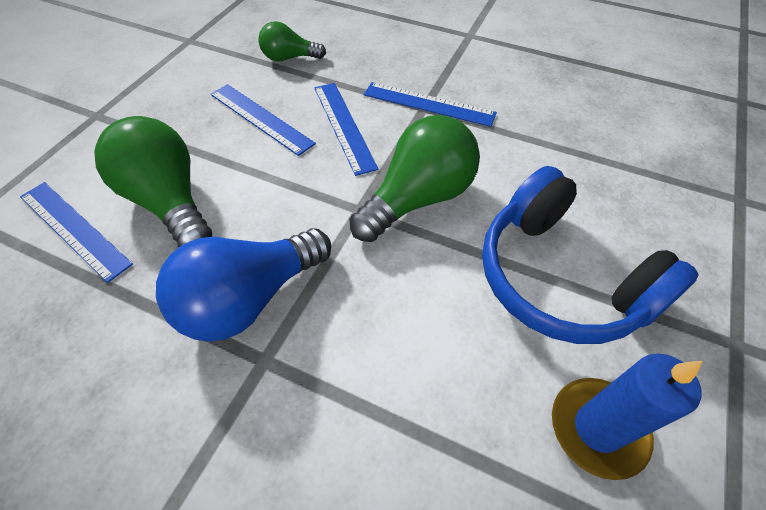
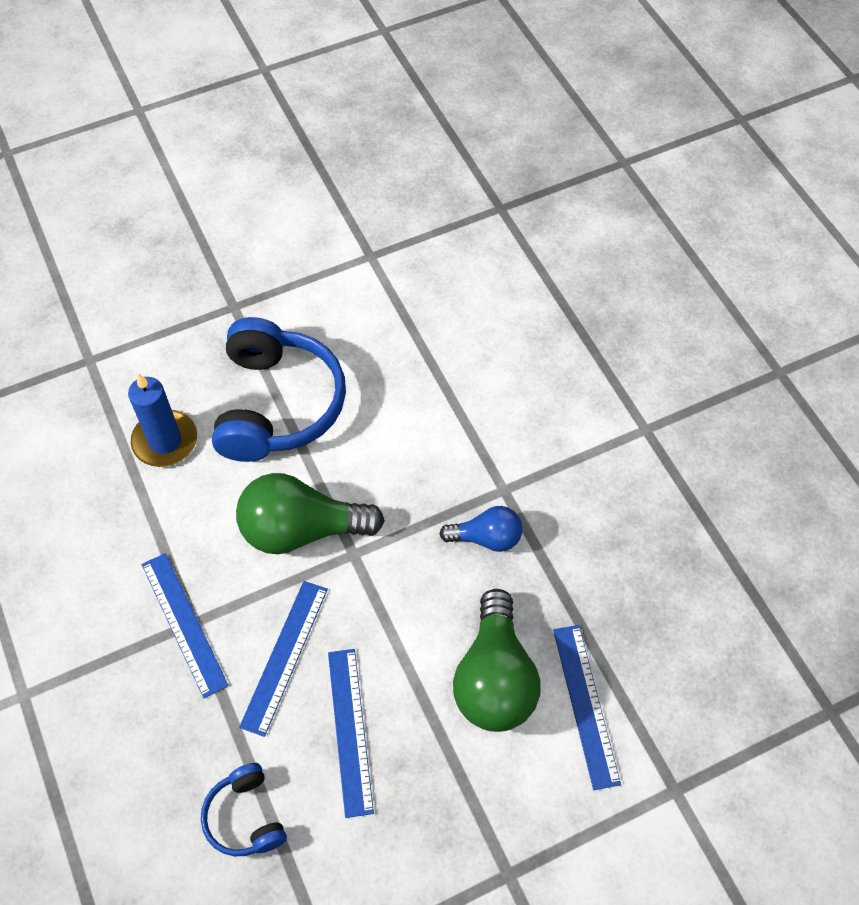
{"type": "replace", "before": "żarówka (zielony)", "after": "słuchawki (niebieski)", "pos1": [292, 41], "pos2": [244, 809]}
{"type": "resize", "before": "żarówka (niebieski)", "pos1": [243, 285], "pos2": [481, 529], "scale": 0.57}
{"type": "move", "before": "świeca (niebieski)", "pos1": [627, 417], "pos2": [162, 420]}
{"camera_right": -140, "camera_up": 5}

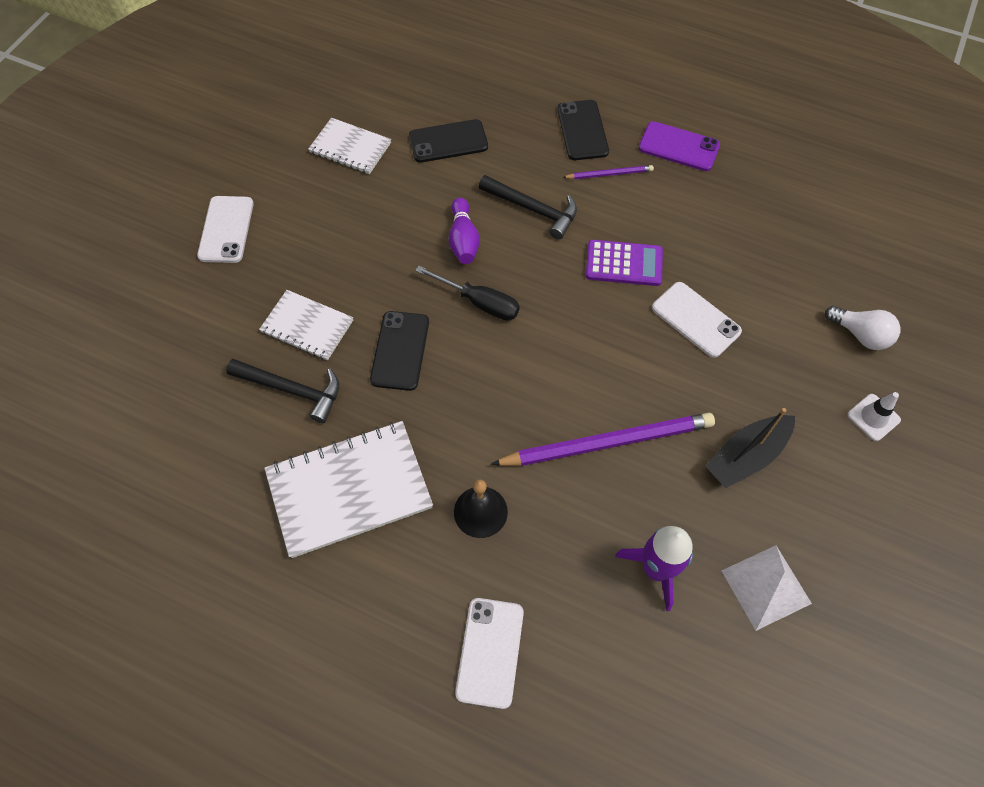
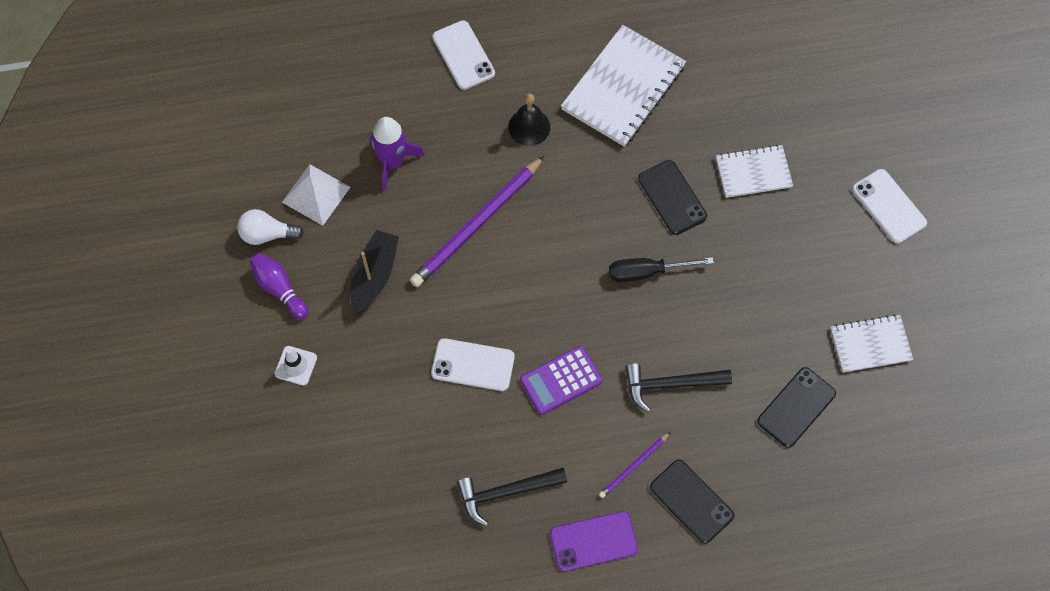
{"type": "move", "before": "kręgiel (fioletowy)", "pos1": [464, 230], "pos2": [279, 286]}
{"type": "move", "before": "żarówka (biały)", "pos1": [862, 328], "pos2": [270, 227]}
{"type": "move", "before": "młotek (czarny)", "pos1": [282, 391], "pos2": [512, 497]}
{"camera_right": 145, "camera_up": 5}

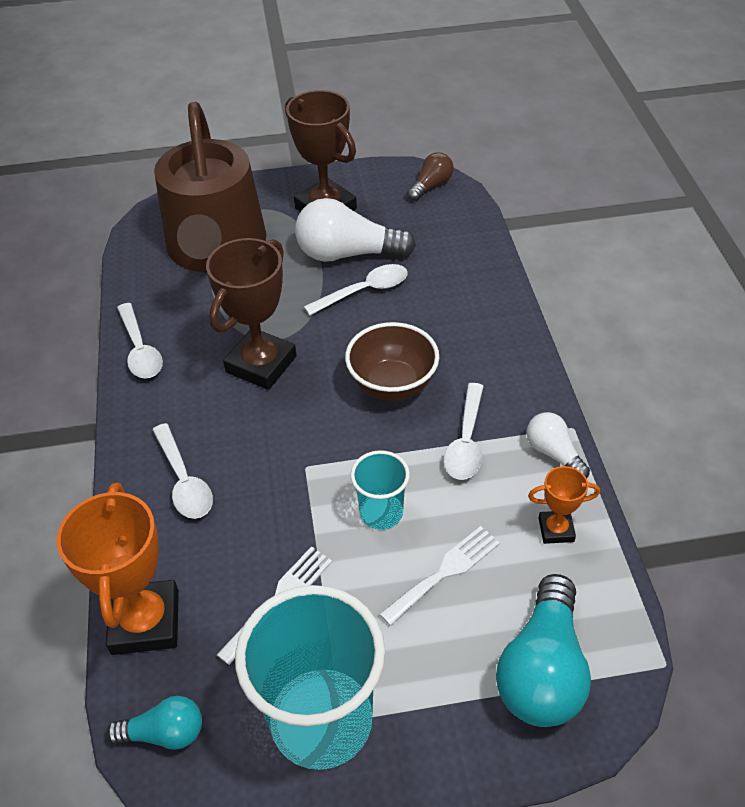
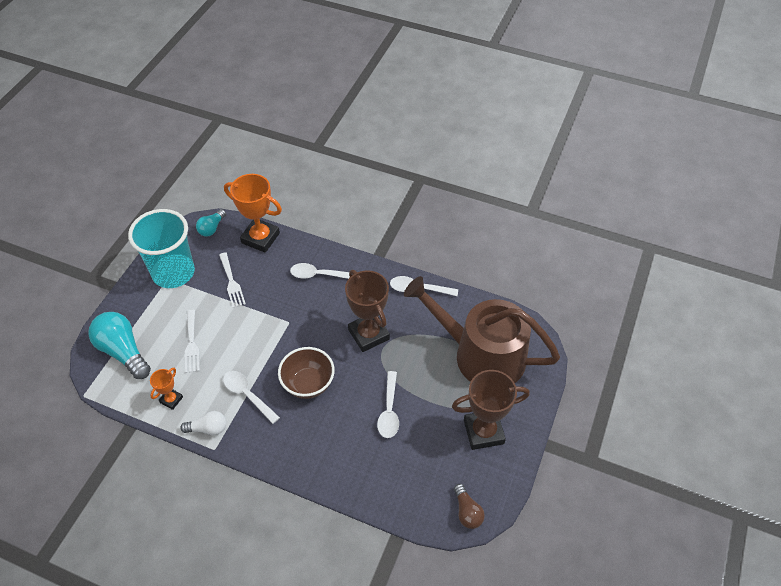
{"type": "delete", "before": "żarówka (biały)", "pos1": [355, 230]}
{"type": "delete", "before": "szklanka (turkusowy)", "pos1": [380, 490]}
{"camera_right": 120, "camera_up": 5}

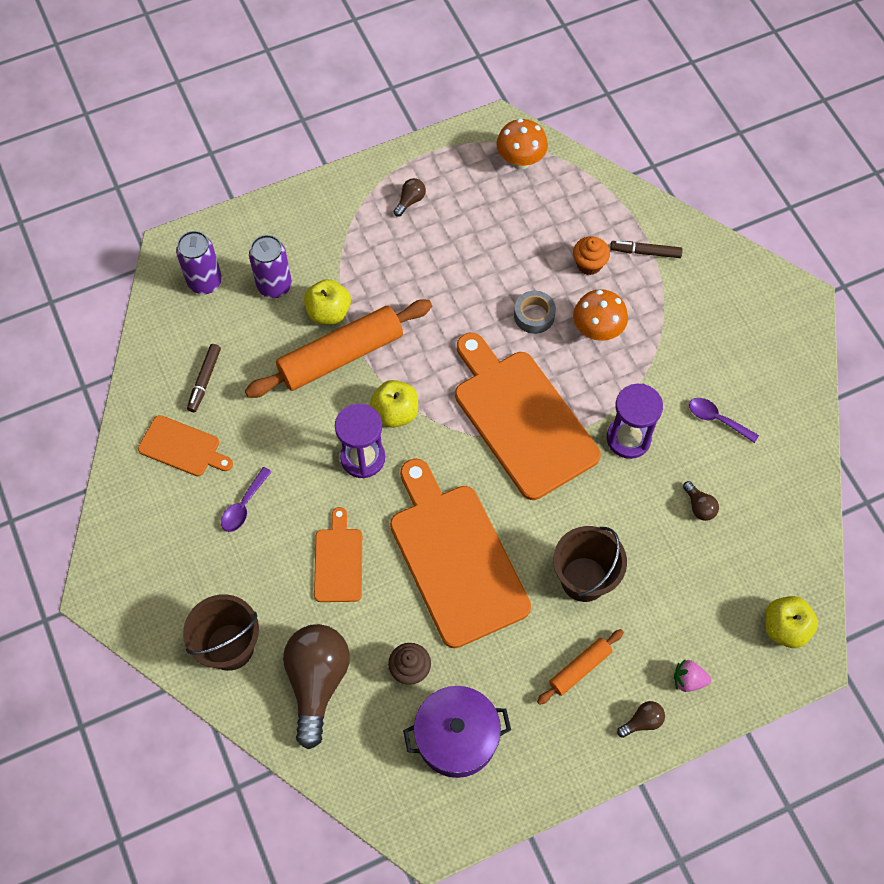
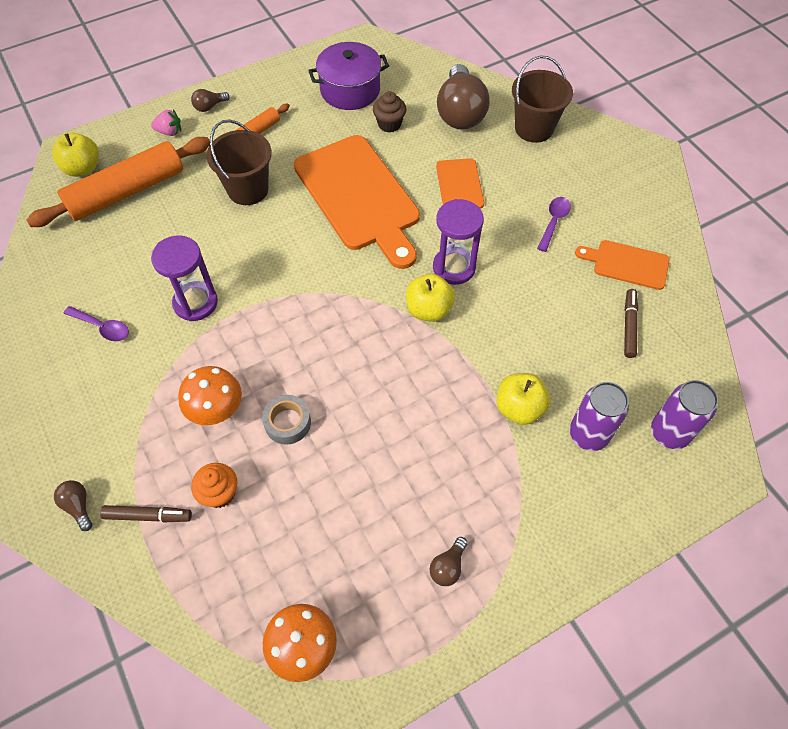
{"type": "move", "before": "wałek do ciasta (pomarańczowy)", "pos1": [338, 348], "pos2": [118, 182]}
{"type": "delete", "before": "deska do krojenia (pomarańczowy)", "pos1": [528, 416]}
{"type": "move", "before": "żarówka (brązowy)", "pos1": [701, 501], "pos2": [73, 505]}
{"camera_right": 175, "camera_up": -5}

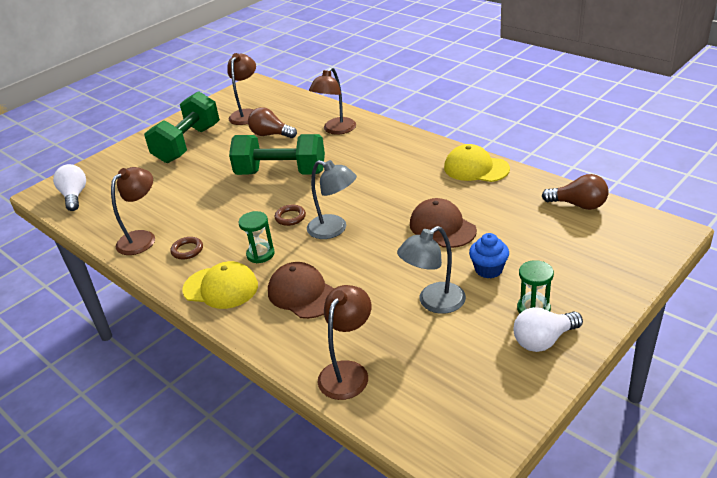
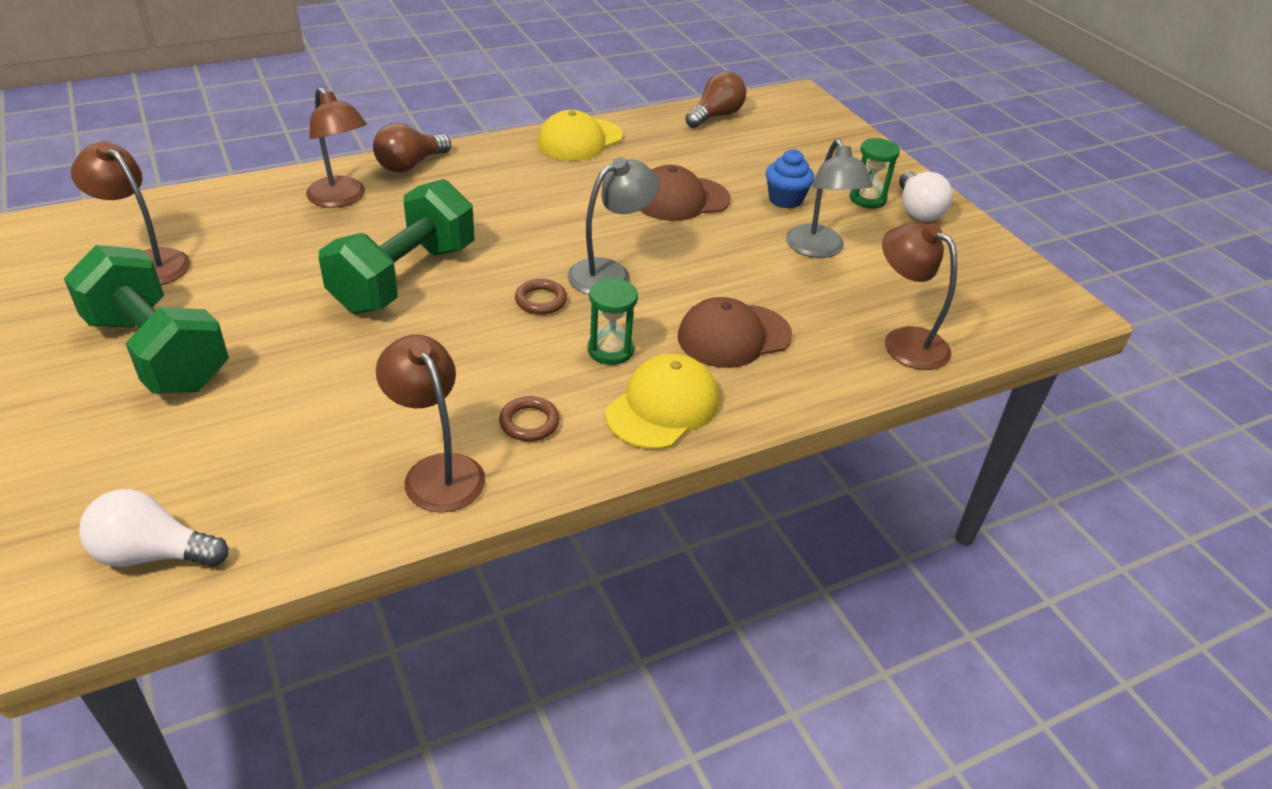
{"type": "move", "before": "żarówka (brązowy)", "pos1": [272, 122], "pos2": [412, 147]}
{"camera_right": -75, "camera_up": 5}

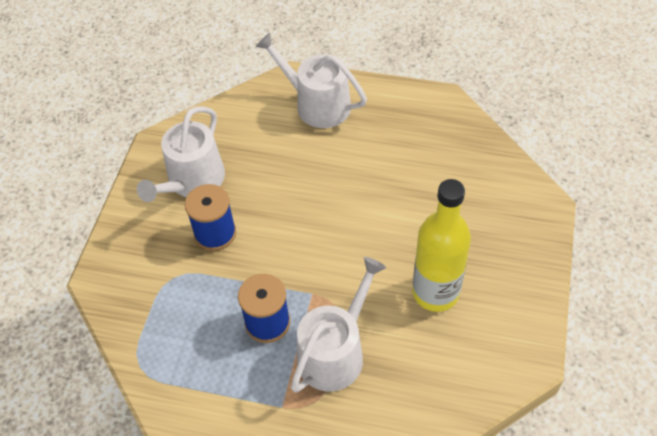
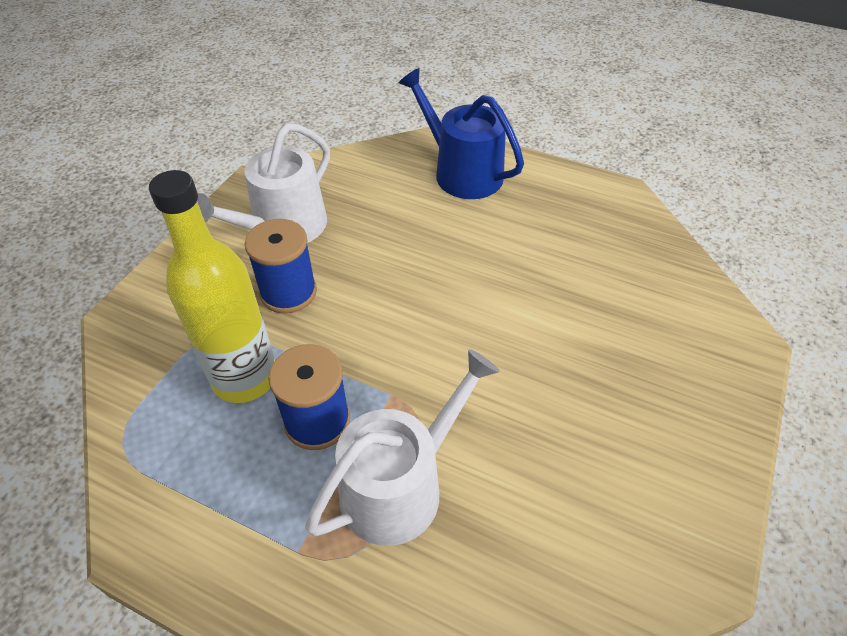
{"type": "recolor", "before": "konewka (biały)", "after": "konewka (niebieski)", "pos1": [311, 80], "pos2": [461, 133]}
{"type": "move", "before": "butelka (żółty)", "pos1": [441, 245], "pos2": [212, 286]}
{"camera_right": 10, "camera_up": -5}

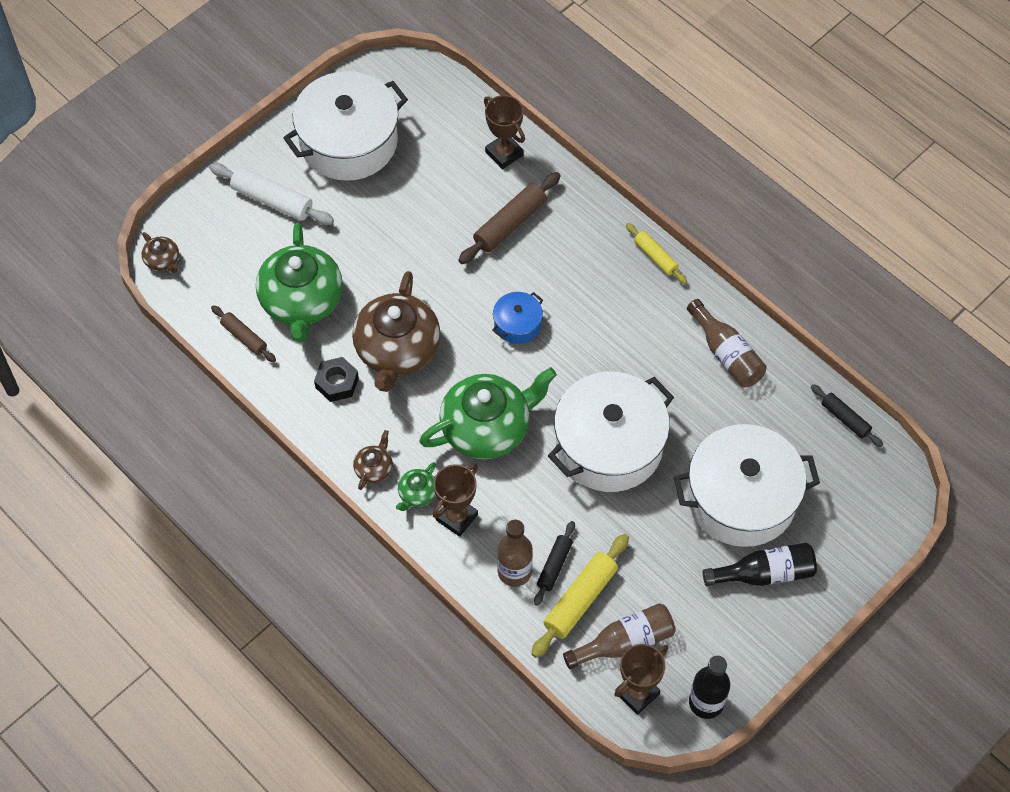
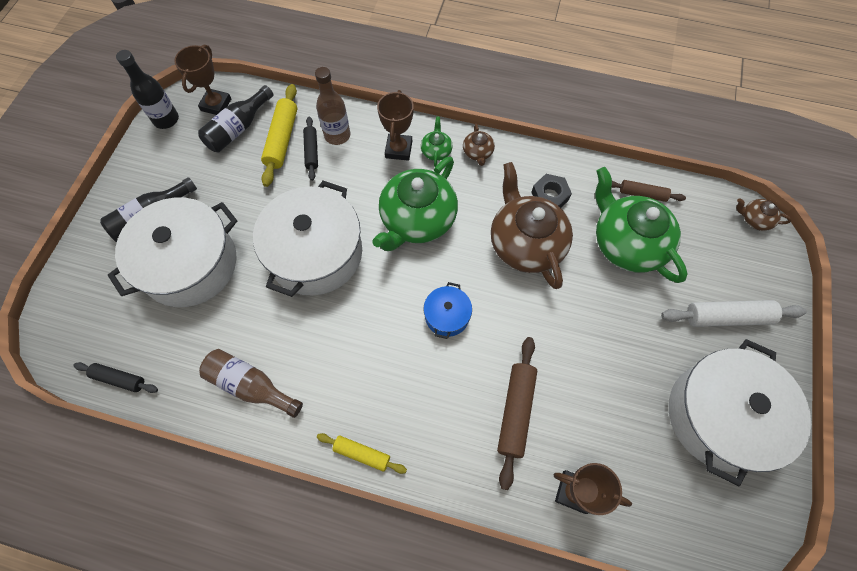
{"type": "recolor", "before": "butelka (brązowy)", "after": "butelka (czarny)", "pos1": [619, 636], "pos2": [236, 118]}
{"camera_right": 150, "camera_up": 5}

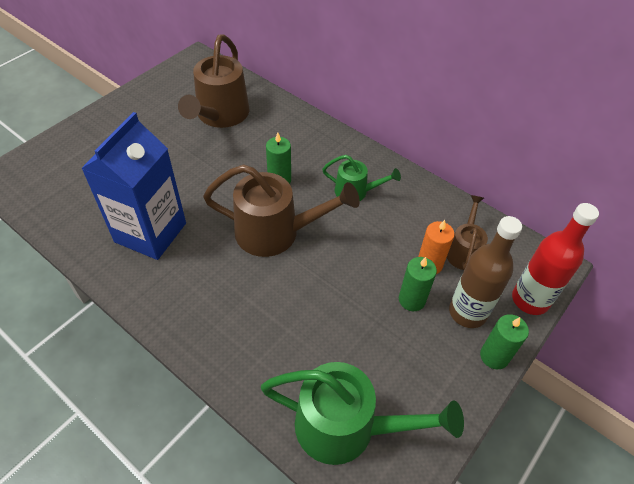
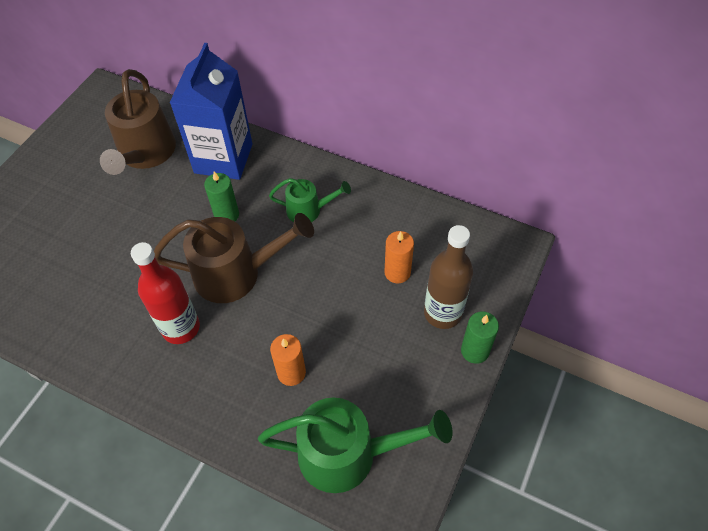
{"type": "move", "before": "karton mleka (niebieski)", "pos1": [133, 186], "pos2": [211, 111]}
{"type": "delete", "before": "konewka (brązowy)", "pos1": [467, 232]}
{"type": "move", "before": "butelka (czerwony)", "pos1": [555, 259], "pos2": [165, 293]}
{"type": "delete", "before": "świeca (zielony)", "pos1": [418, 284]}
{"type": "insert", "after": "świeca (pomarańczowy)", "pos2": [288, 360]}
{"camera_right": -10, "camera_up": 5}

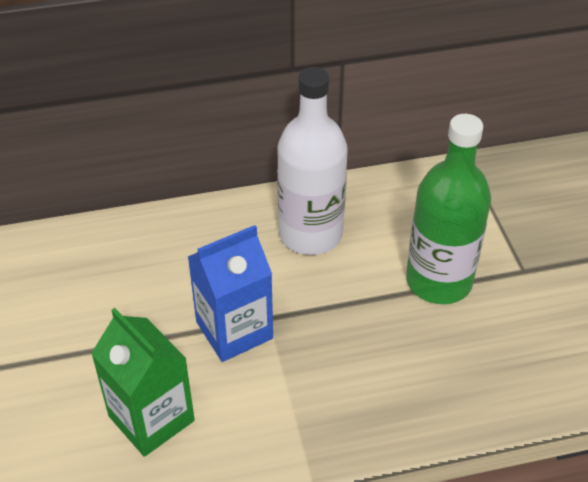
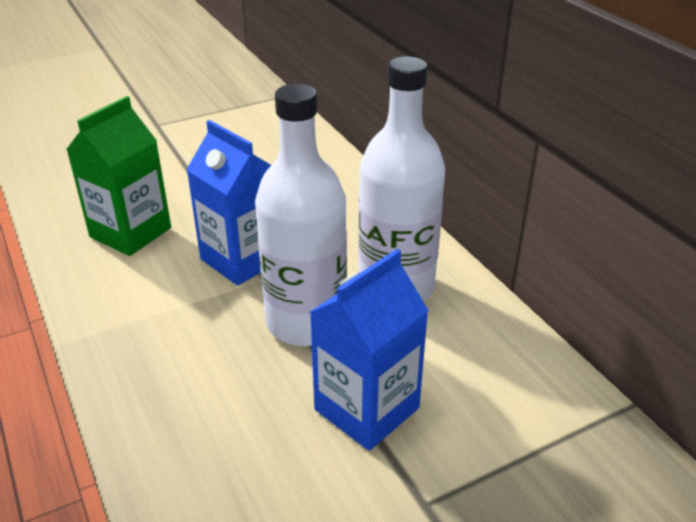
{"type": "replace", "before": "butelka (zielony)", "after": "karton mleka (niebieski)", "pos1": [448, 209], "pos2": [369, 350]}
{"type": "insert", "after": "butelka (biały)", "pos2": [301, 215]}
{"camera_right": 75, "camera_up": -10}

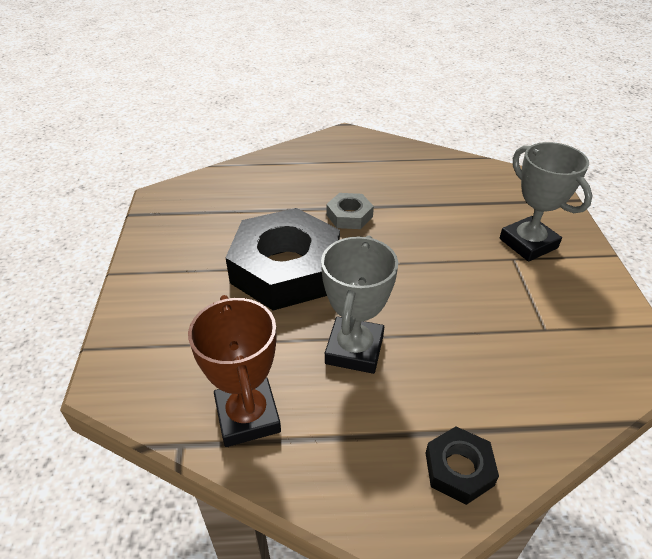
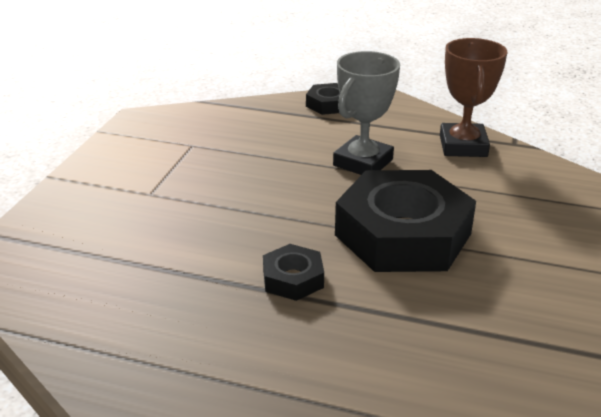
{"type": "delete", "before": "puchar (szary)", "pos1": [546, 202]}
{"type": "recolor", "before": "nakrętka (szary)", "after": "nakrętka (czarny)", "pos1": [350, 211], "pos2": [293, 272]}
{"camera_right": -160, "camera_up": -10}

